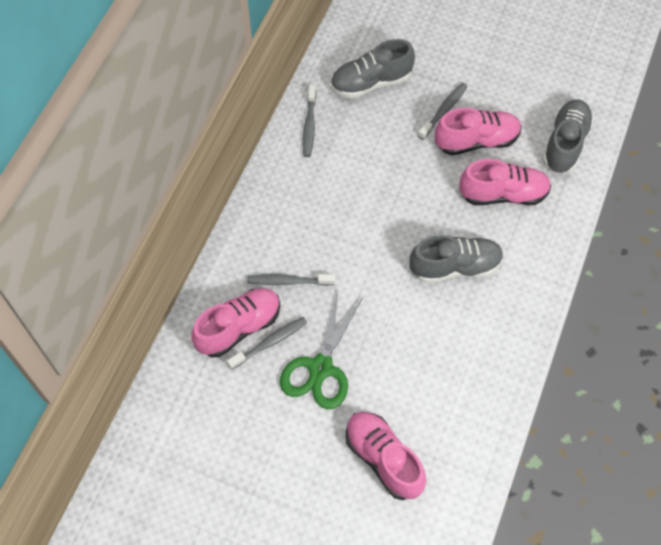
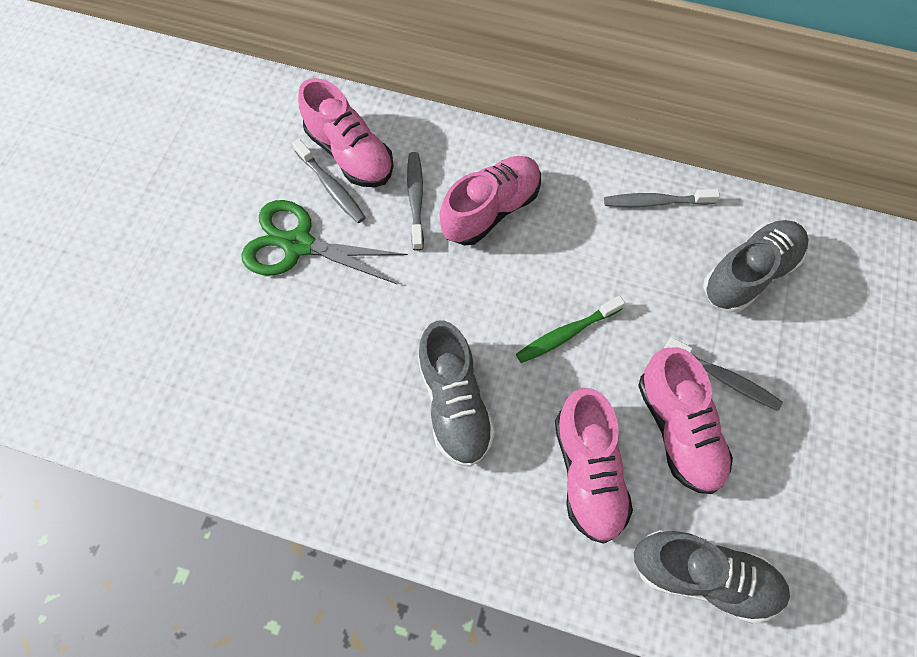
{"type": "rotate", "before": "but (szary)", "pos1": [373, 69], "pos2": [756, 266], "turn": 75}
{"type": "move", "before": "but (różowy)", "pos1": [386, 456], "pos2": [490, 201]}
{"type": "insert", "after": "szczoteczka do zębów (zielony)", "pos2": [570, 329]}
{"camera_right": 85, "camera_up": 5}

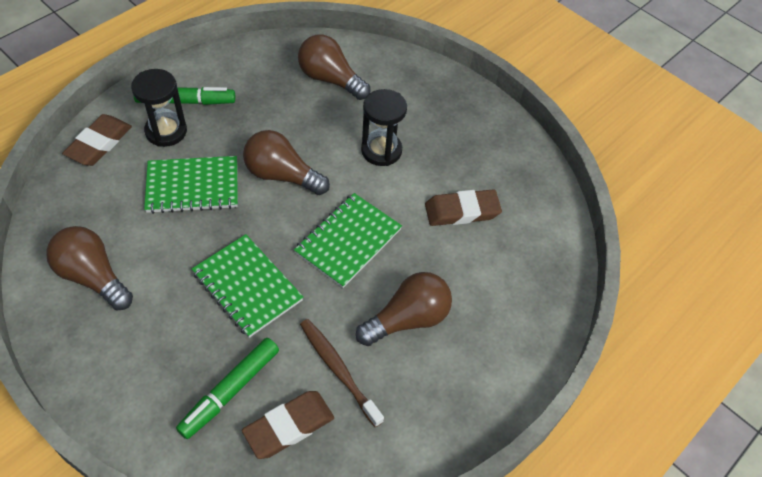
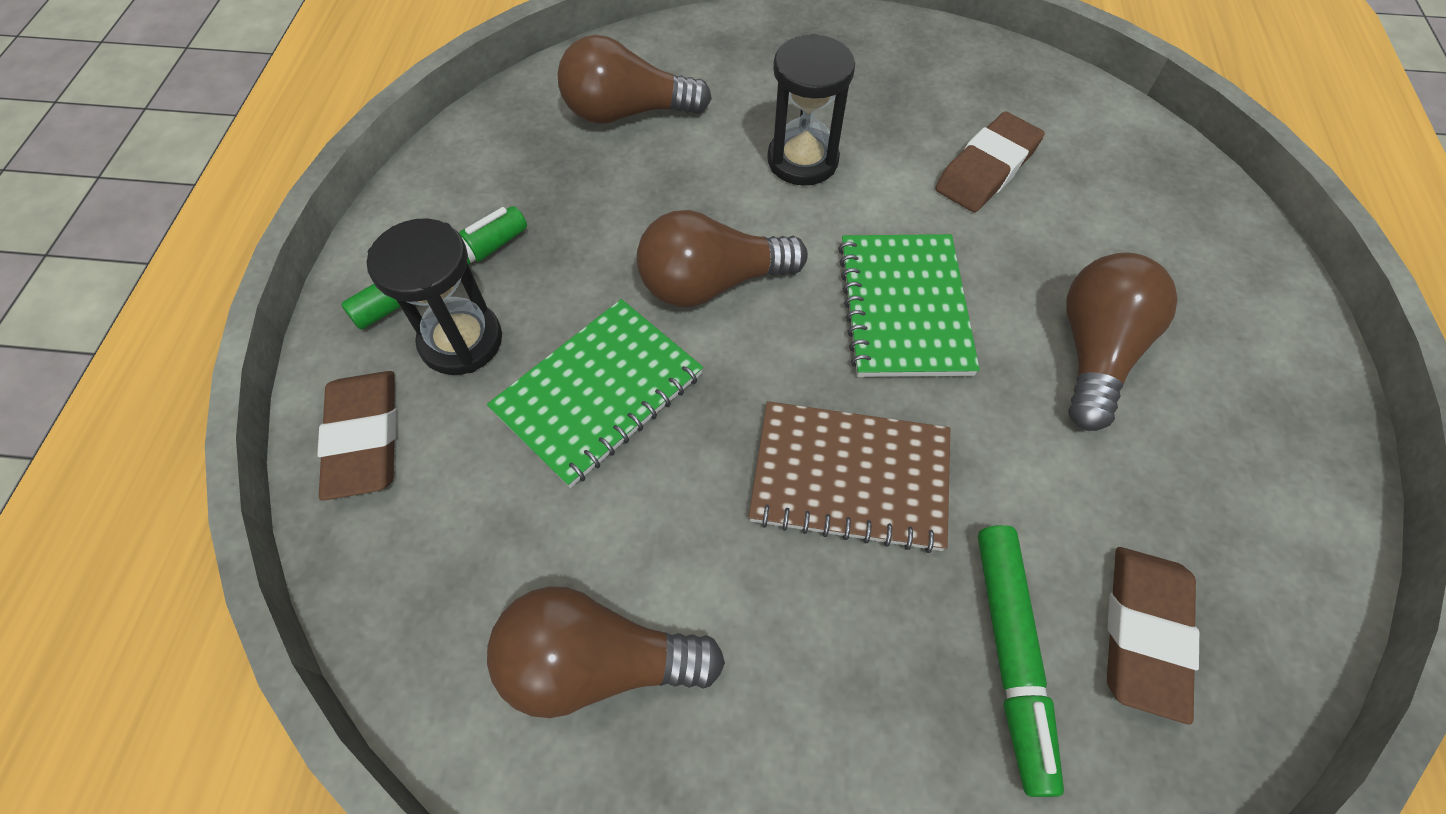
{"type": "recolor", "before": "zeszyt (zielony)", "after": "zeszyt (brązowy)", "pos1": [247, 286], "pos2": [849, 477]}
{"type": "delete", "before": "szczoteczka do zębów (brązowy)", "pos1": [342, 373]}
{"camera_right": -35, "camera_up": 5}

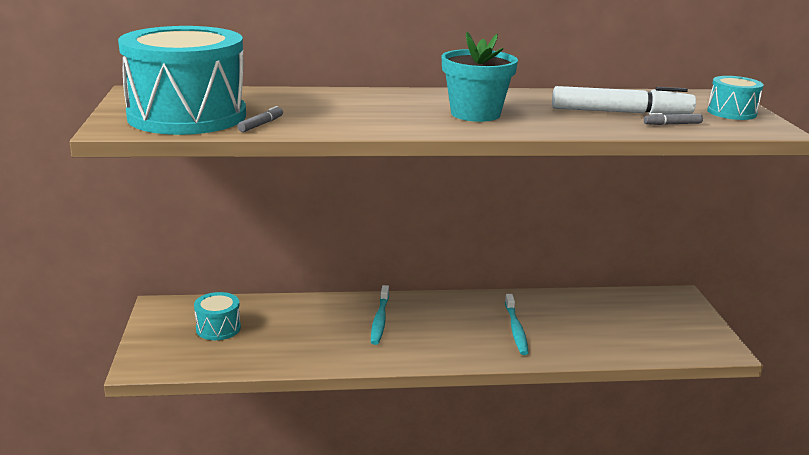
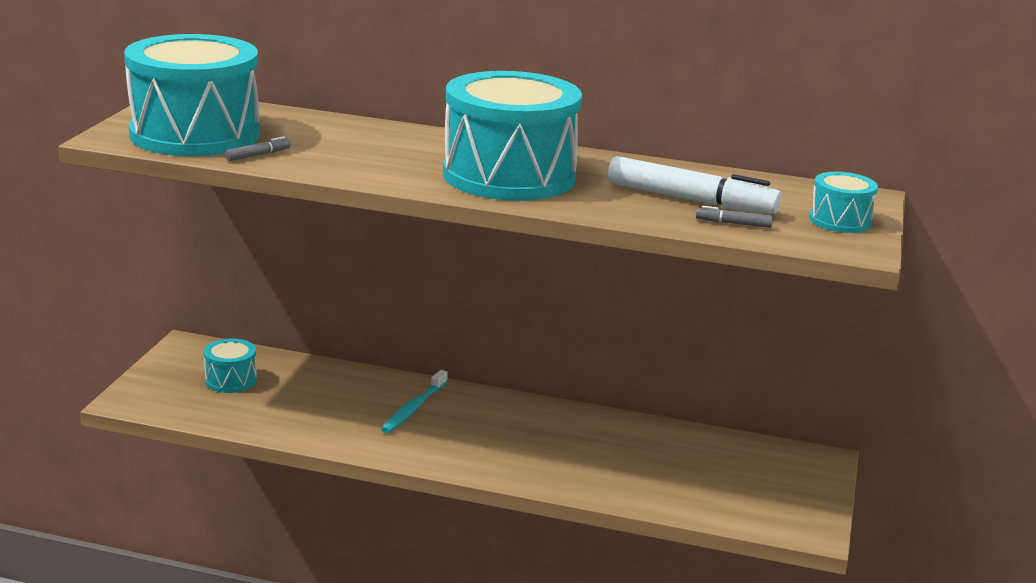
{"type": "replace", "before": "doniczka (turkusowy)", "after": "bęben (turkusowy)", "pos1": [479, 77], "pos2": [512, 136]}
{"type": "delete", "before": "szczoteczka do zębów (turkusowy)", "pos1": [517, 324]}
{"camera_right": 20, "camera_up": 0}

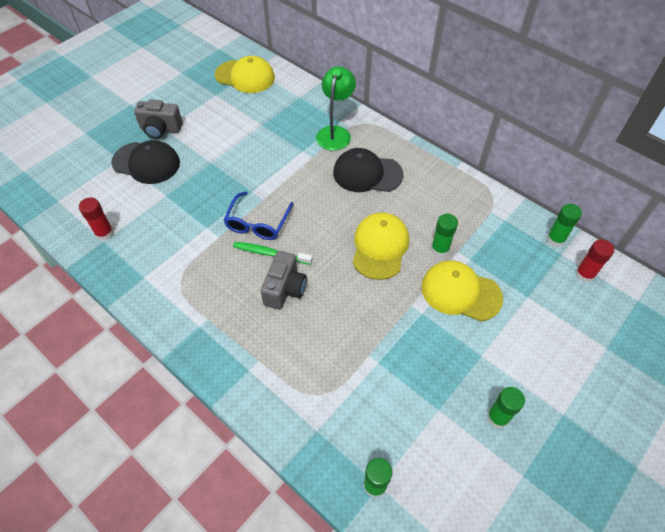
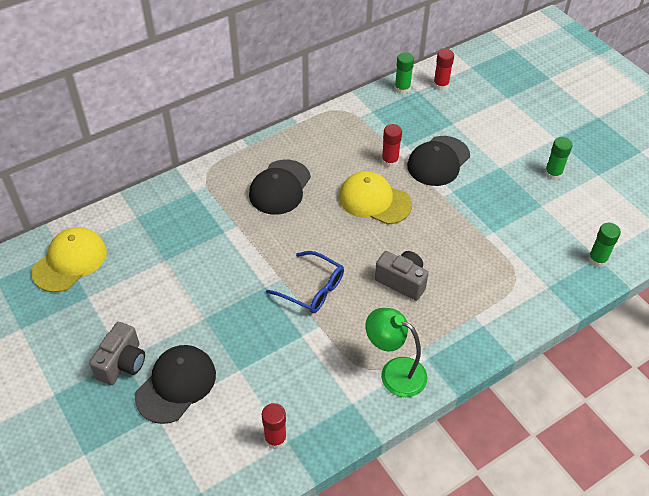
{"type": "move", "before": "lampka (zielony)", "pos1": [336, 108], "pos2": [396, 352]}
{"type": "recolor", "before": "klej w sztyfcie (zielony)", "after": "klej w sztyfcie (czerwony)", "pos1": [444, 235], "pos2": [391, 146]}
{"type": "delete", "before": "szczoteczka do zębów (zielony)", "pos1": [272, 253]}
{"type": "recolor", "before": "czapka (żółty)", "after": "czapka (czarny)", "pos1": [462, 290], "pos2": [438, 161]}
{"camera_right": -75, "camera_up": -5}

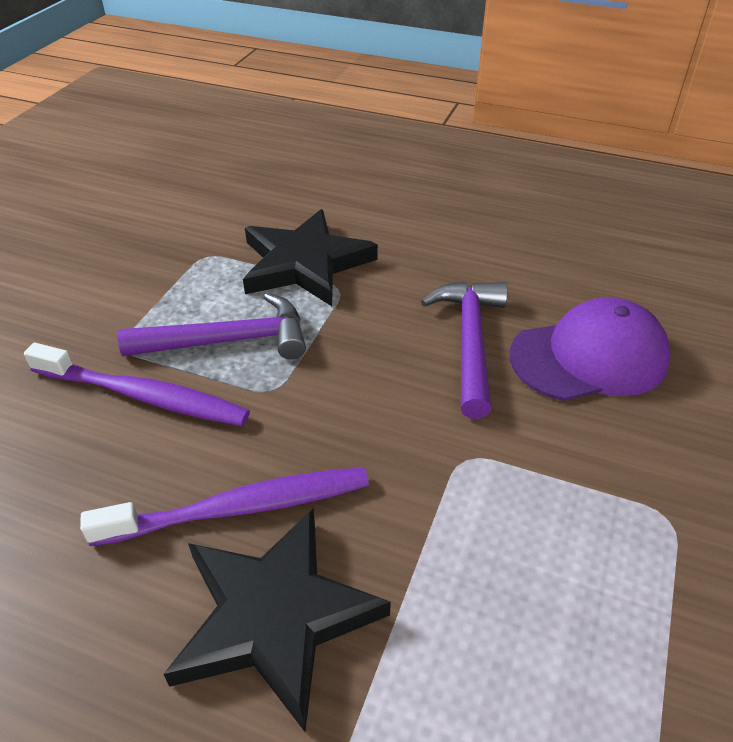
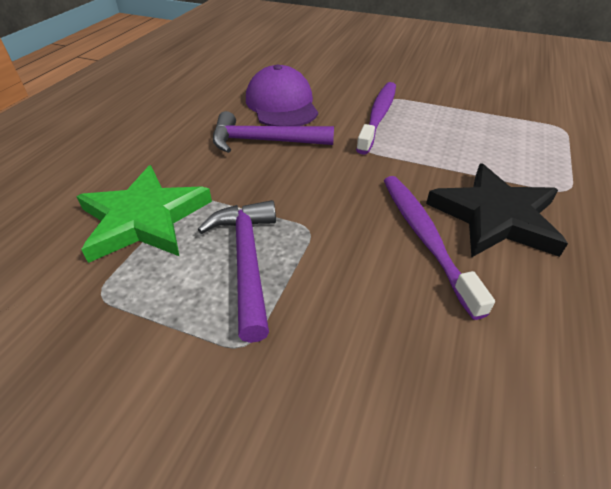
{"type": "recolor", "before": "gwiazda (czarny)", "after": "gwiazda (zielony)", "pos1": [310, 257], "pos2": [144, 214]}
{"type": "move", "before": "szczoteczka do zębów (fioletowy)", "pos1": [137, 384], "pos2": [376, 118]}
{"camera_right": -90, "camera_up": 0}

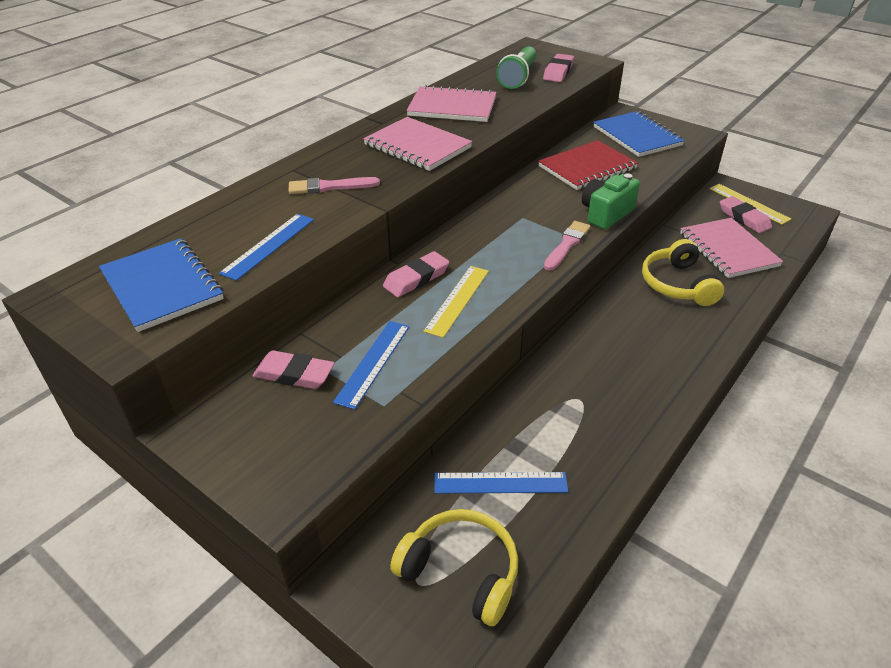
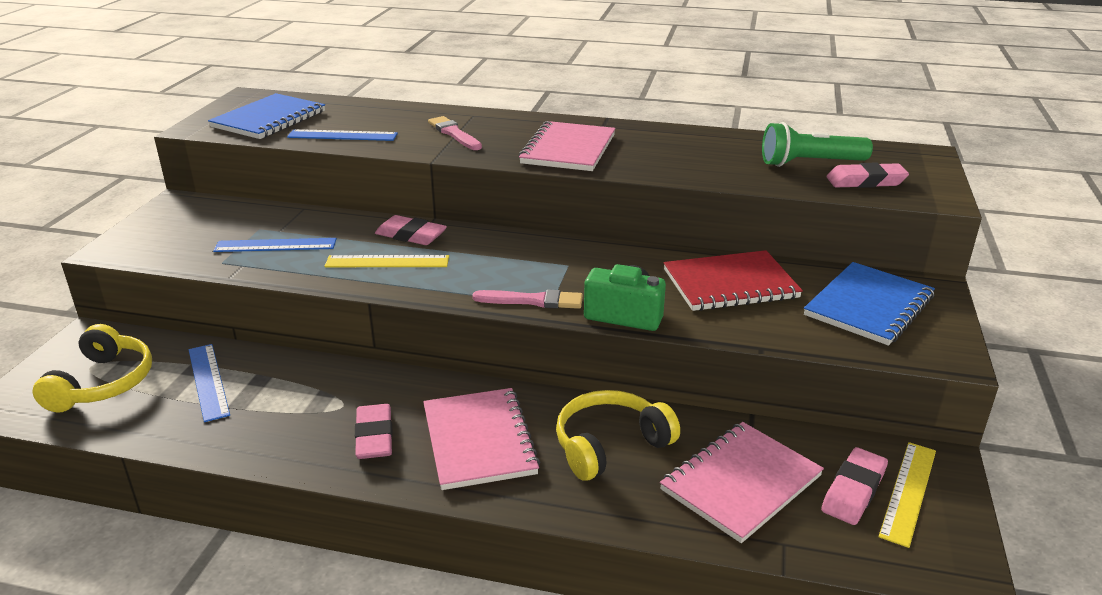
{"type": "move", "before": "zeszyt (różowy)", "pos1": [452, 103], "pos2": [481, 439]}
{"type": "rotate", "before": "zeszyt (czerwony)", "pos1": [588, 165], "pos2": [733, 280], "turn": -45}
{"type": "move", "before": "gumka do mazania (różowy)", "pos1": [293, 369], "pos2": [374, 431]}
{"camera_right": 65, "camera_up": -10}

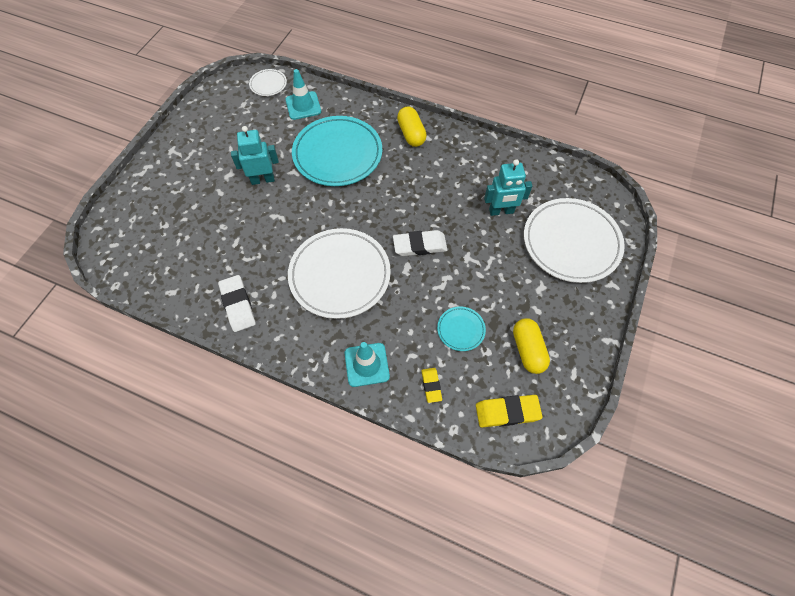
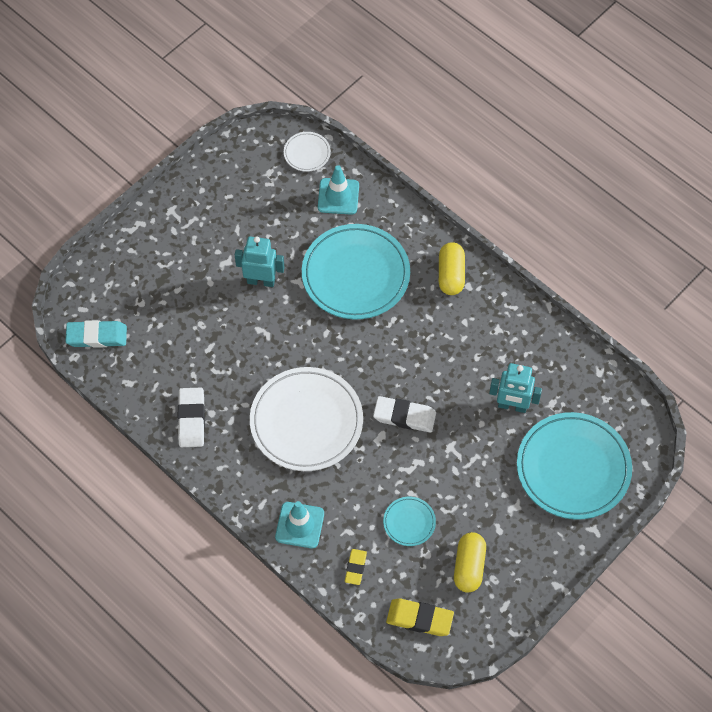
{"type": "recolor", "before": "talerz (biały)", "after": "talerz (turkusowy)", "pos1": [574, 240], "pos2": [574, 466]}
{"type": "insert", "after": "gumka do mazania (turkusowy)", "pos2": [96, 334]}
{"camera_right": 20, "camera_up": 0}

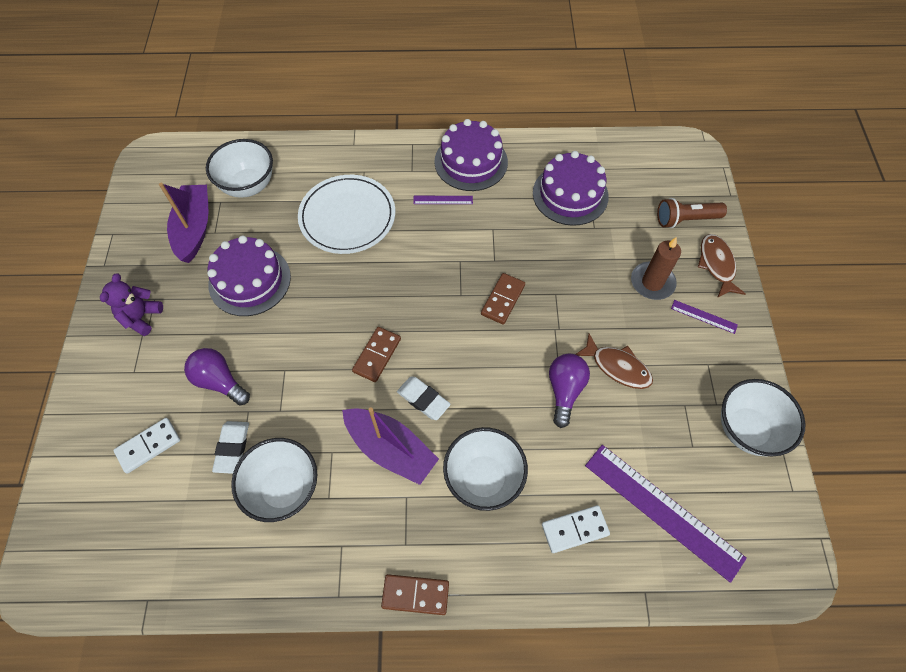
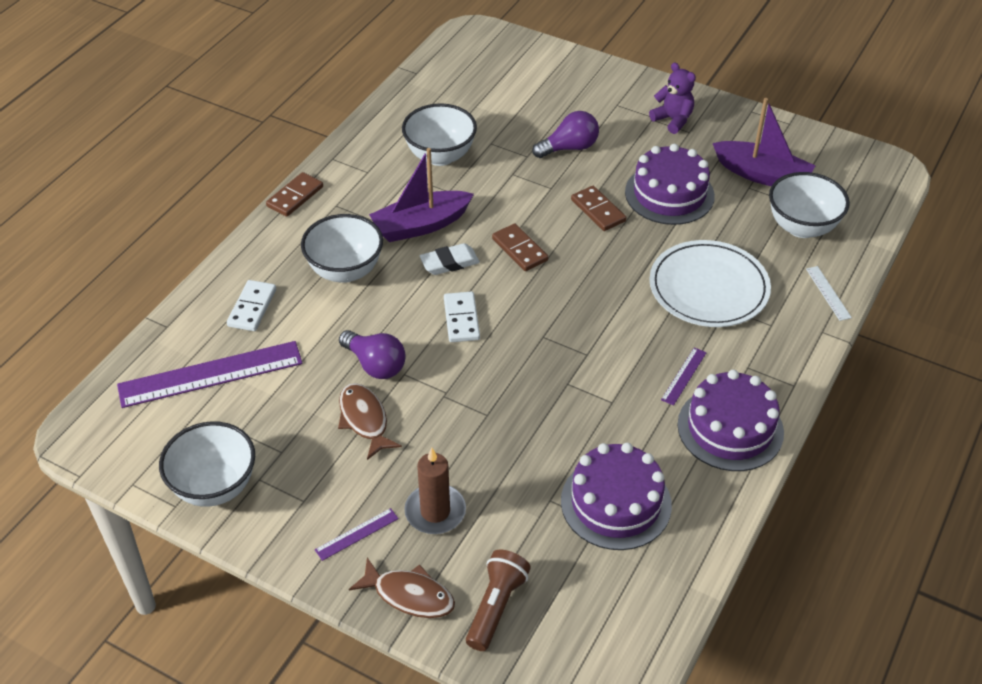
{"type": "move", "before": "kostka domina (brązowy)", "pos1": [503, 299], "pos2": [599, 208]}
{"type": "rotate", "before": "ryba (brązowy)", "pos1": [614, 361], "pos2": [370, 421], "turn": 90}
{"type": "move", "before": "kostka domina (biały)", "pos1": [146, 446], "pos2": [462, 316]}
{"type": "delete", "before": "gumka do mazania (biały)", "pos1": [230, 447]}
{"type": "insert", "after": "linijka (biały)", "pos2": [829, 293]}
{"camera_right": 120, "camera_up": -15}

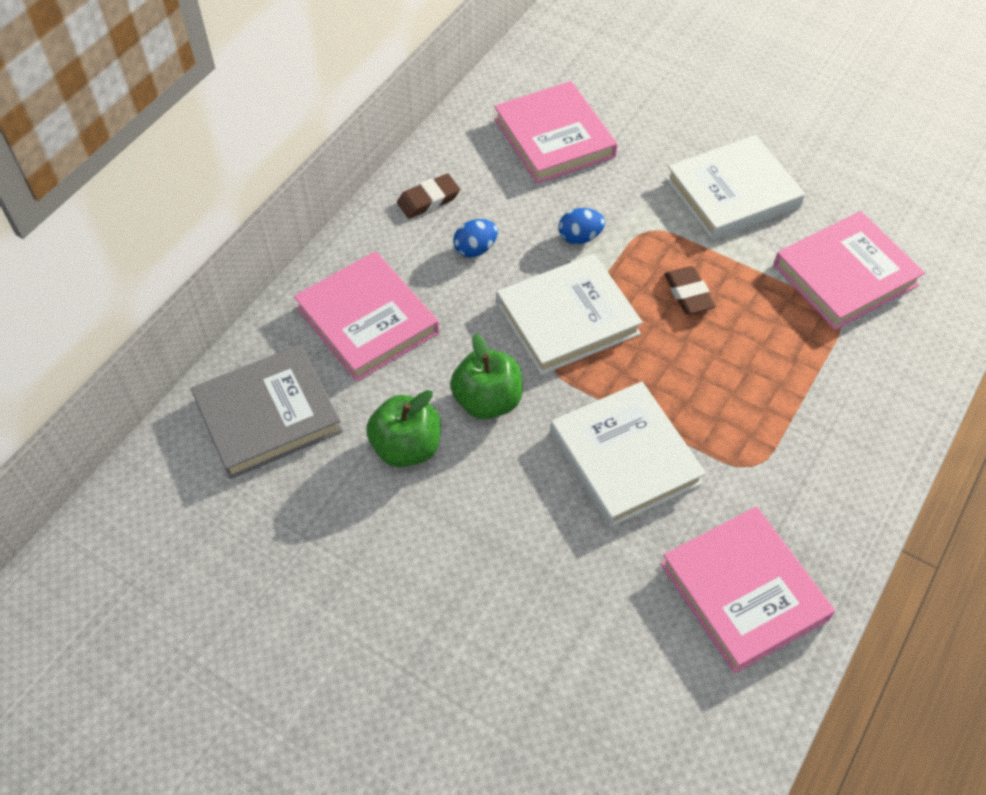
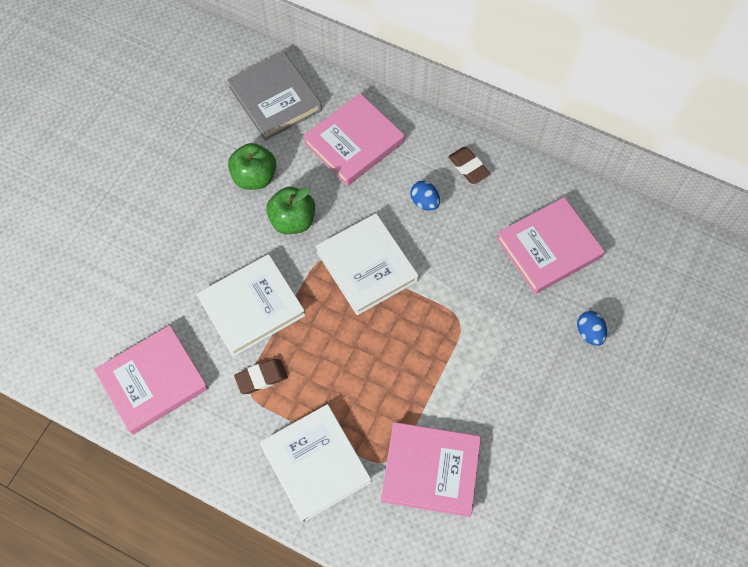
{"type": "move", "before": "książka (biały)", "pos1": [735, 187], "pos2": [315, 463]}
{"type": "move", "before": "jajko (niebieski)", "pos1": [581, 226], "pos2": [592, 328]}
{"type": "rotate", "before": "książka (różowy)", "pos1": [849, 270], "pos2": [431, 469], "turn": -45}
{"type": "move", "before": "gumka do mazania (brązowy)", "pos1": [690, 290], "pos2": [261, 376]}
{"camera_right": 85, "camera_up": 10}

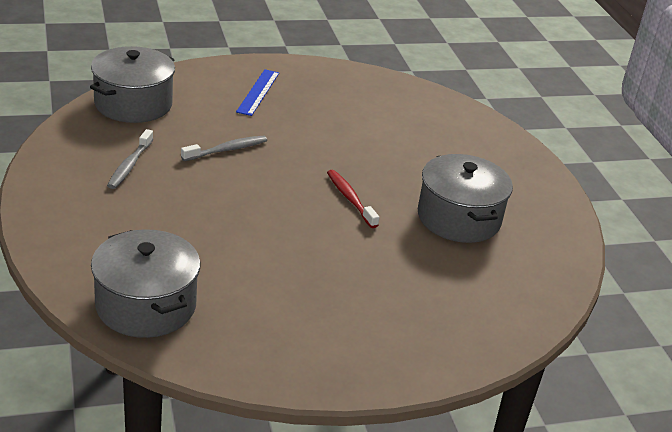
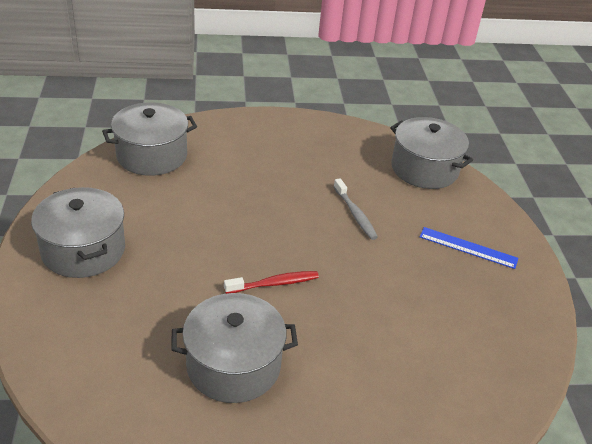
{"type": "delete", "before": "szczoteczka do zębów (szary)", "pos1": [130, 159]}
{"type": "insert", "after": "garnek (szary)", "pos2": [78, 232]}
{"camera_right": 100, "camera_up": 5}

